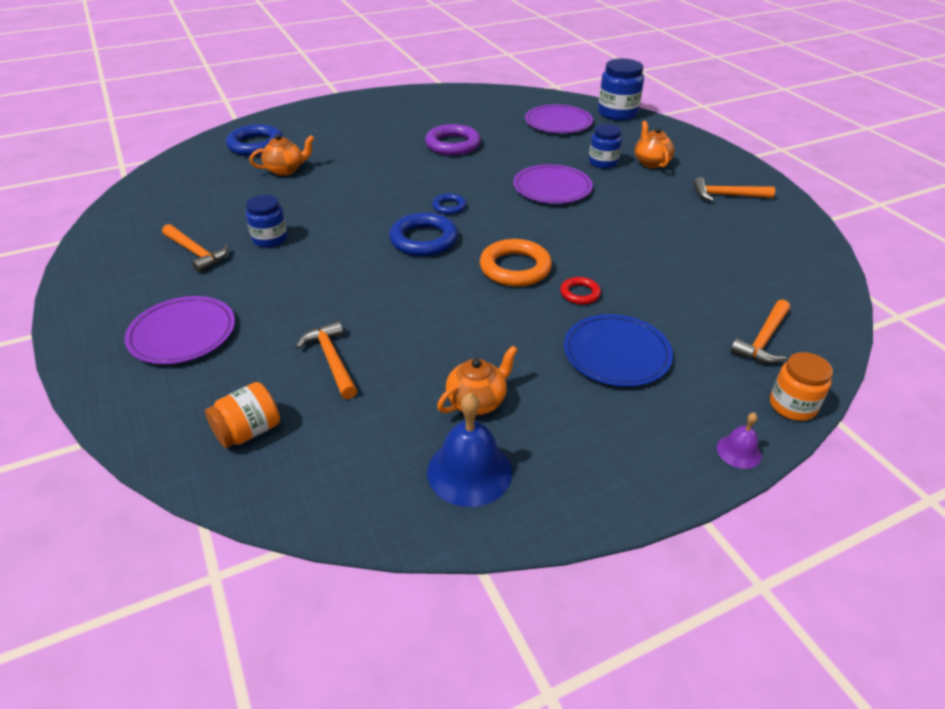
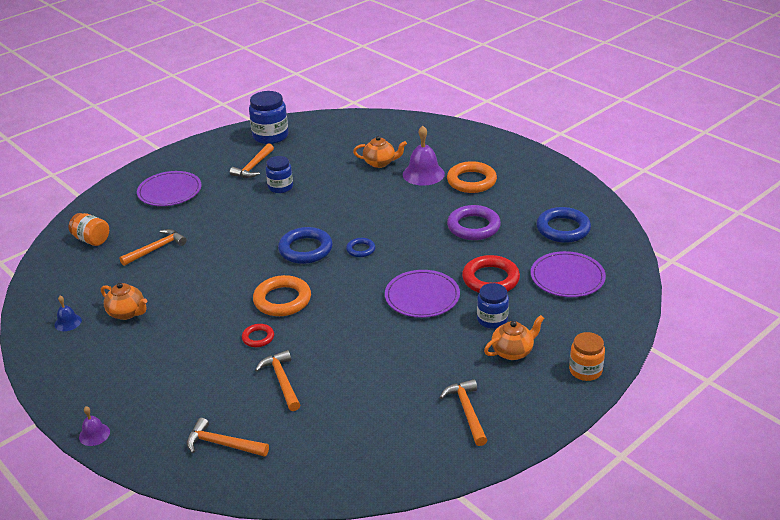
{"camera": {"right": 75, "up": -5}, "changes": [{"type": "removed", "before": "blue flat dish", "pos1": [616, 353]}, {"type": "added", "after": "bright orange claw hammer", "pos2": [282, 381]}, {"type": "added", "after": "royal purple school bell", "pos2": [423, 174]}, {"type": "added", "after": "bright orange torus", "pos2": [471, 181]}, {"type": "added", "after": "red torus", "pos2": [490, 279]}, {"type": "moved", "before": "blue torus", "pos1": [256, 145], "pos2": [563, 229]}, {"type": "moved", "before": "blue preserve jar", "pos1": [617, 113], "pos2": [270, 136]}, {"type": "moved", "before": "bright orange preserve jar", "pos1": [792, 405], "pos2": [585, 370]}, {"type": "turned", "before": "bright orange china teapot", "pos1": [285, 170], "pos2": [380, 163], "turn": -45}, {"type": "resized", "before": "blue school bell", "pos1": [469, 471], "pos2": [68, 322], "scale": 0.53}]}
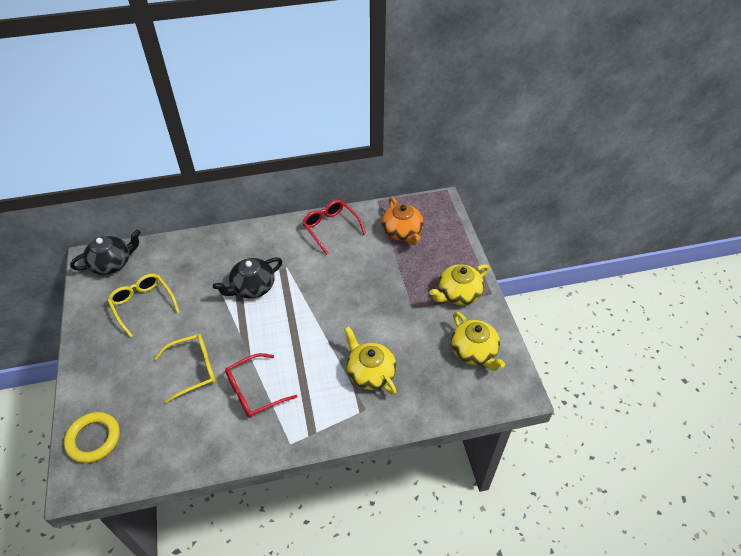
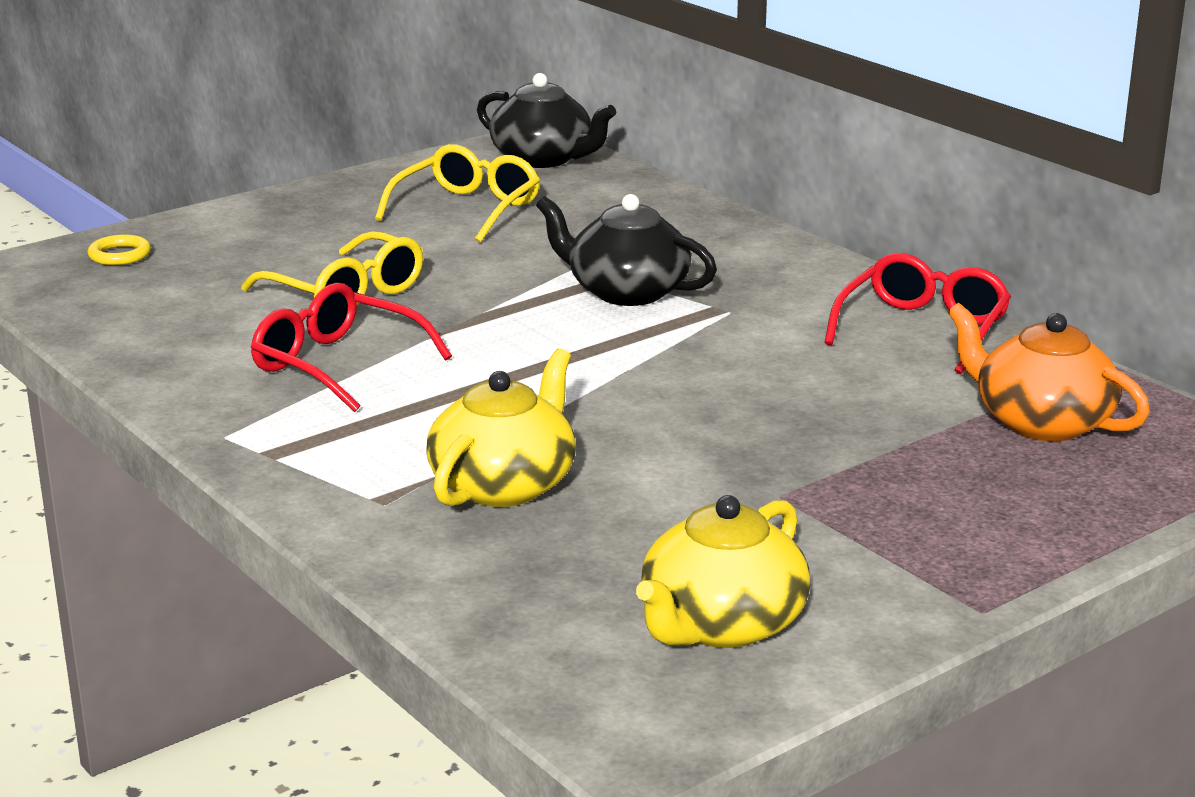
{"camera": {"right": 65, "up": -25}, "changes": [{"type": "removed", "before": "yellow china teapot", "pos1": [458, 293]}, {"type": "turned", "before": "bright orange china teapot", "pos1": [402, 232], "pos2": [1040, 422], "turn": 90}, {"type": "resized", "before": "yellow torus", "pos1": [93, 439], "pos2": [120, 255], "scale": 0.53}]}
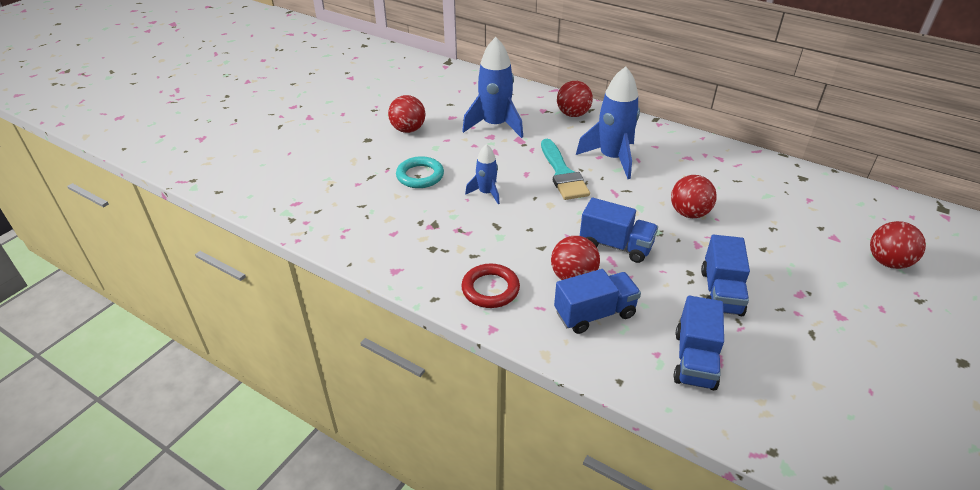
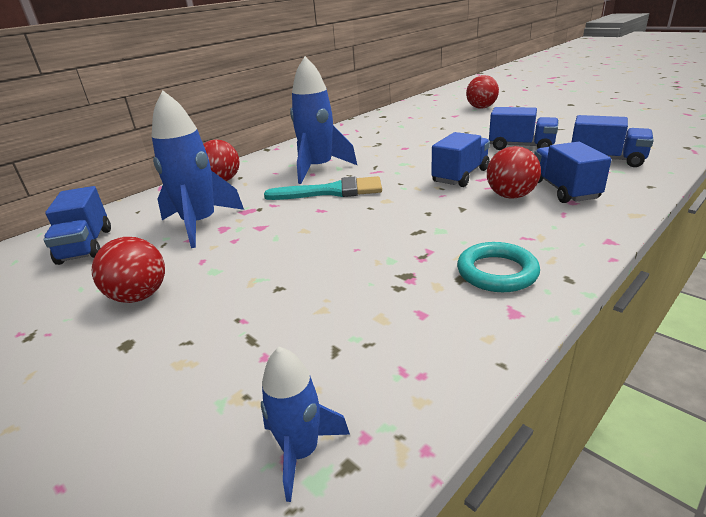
{"camera": {"right": -75, "up": -10}, "changes": [{"type": "removed", "before": "red torus", "pos1": [490, 289]}, {"type": "removed", "before": "red play ball", "pos1": [689, 213]}, {"type": "added", "after": "blue lorry", "pos2": [86, 246]}, {"type": "moved", "before": "turquoise torus", "pos1": [420, 176], "pos2": [497, 272]}, {"type": "moved", "before": "blue rocket", "pos1": [486, 193], "pos2": [301, 451]}]}
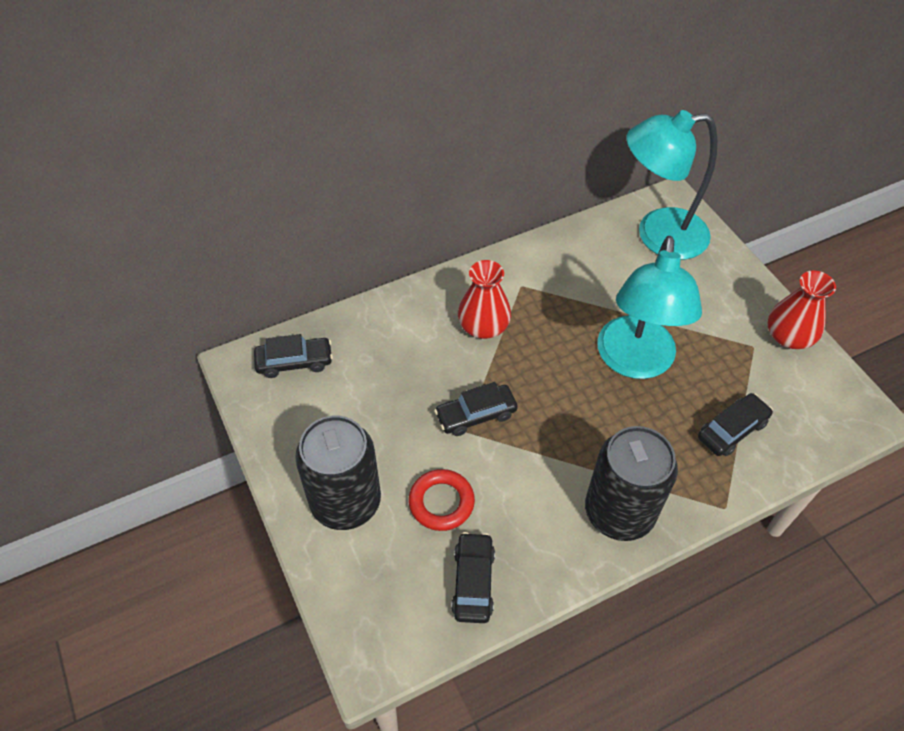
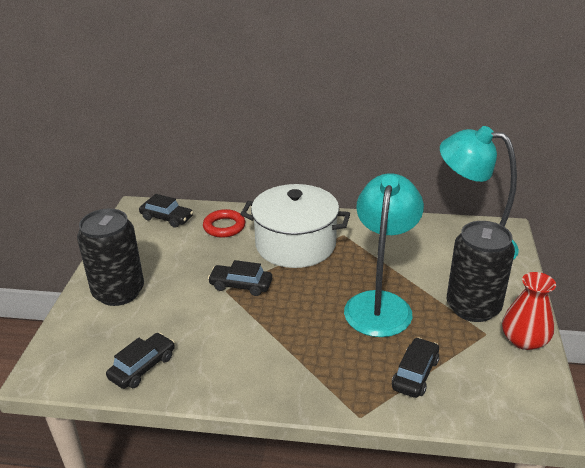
{"camera": {"right": 35, "up": -20}, "changes": [{"type": "moved", "before": "red torus", "pos1": [441, 502], "pos2": [224, 227]}, {"type": "moved", "before": "ebony soda can", "pos1": [619, 512], "pos2": [473, 307]}, {"type": "replaced", "before": "red vase", "after": "white cooking pot", "pos1": [483, 326], "pos2": [295, 244]}, {"type": "turned", "before": "turquoise reading lamp", "pos1": [634, 362], "pos2": [380, 304], "turn": 150}, {"type": "turned", "before": "ebony automobile", "pos1": [732, 430], "pos2": [415, 374], "turn": -60}]}
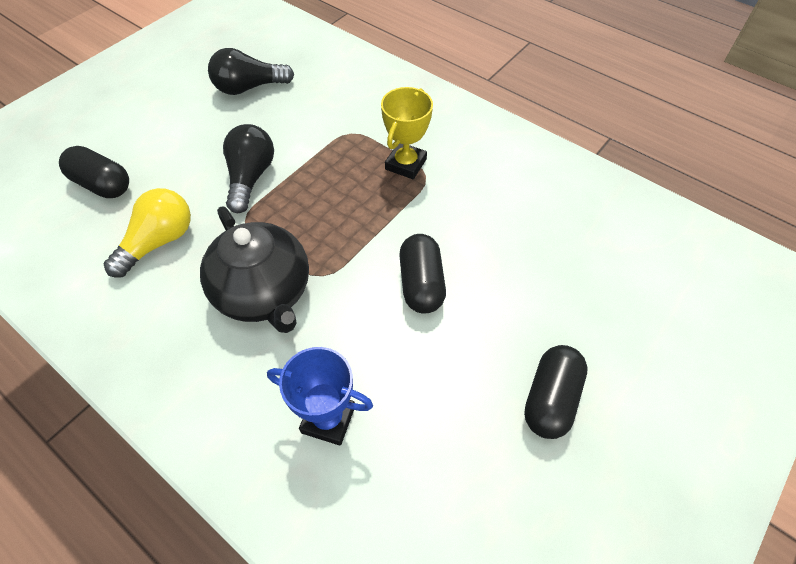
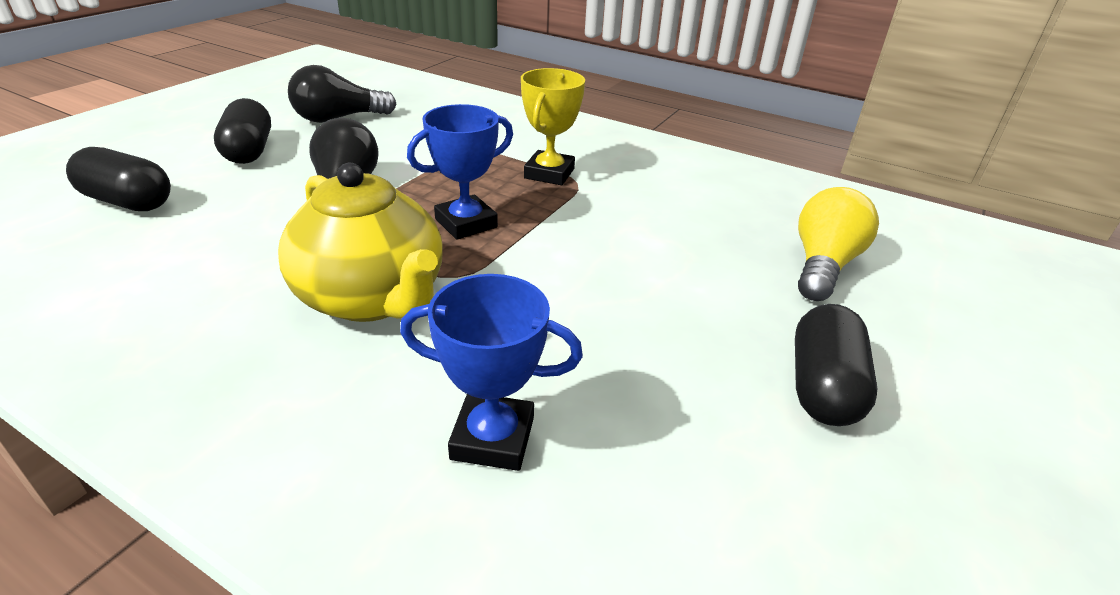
{"camera": {"right": -10, "up": -20}, "changes": [{"type": "added", "after": "blue trophy", "pos2": [466, 223]}, {"type": "moved", "before": "yellow bulb", "pos1": [159, 242], "pos2": [823, 265]}, {"type": "moved", "before": "ebony pill shape", "pos1": [421, 284], "pos2": [249, 151]}, {"type": "recoloured", "before": "ebony china teapot", "after": "yellow china teapot", "pos1": [264, 293], "pos2": [373, 298]}]}
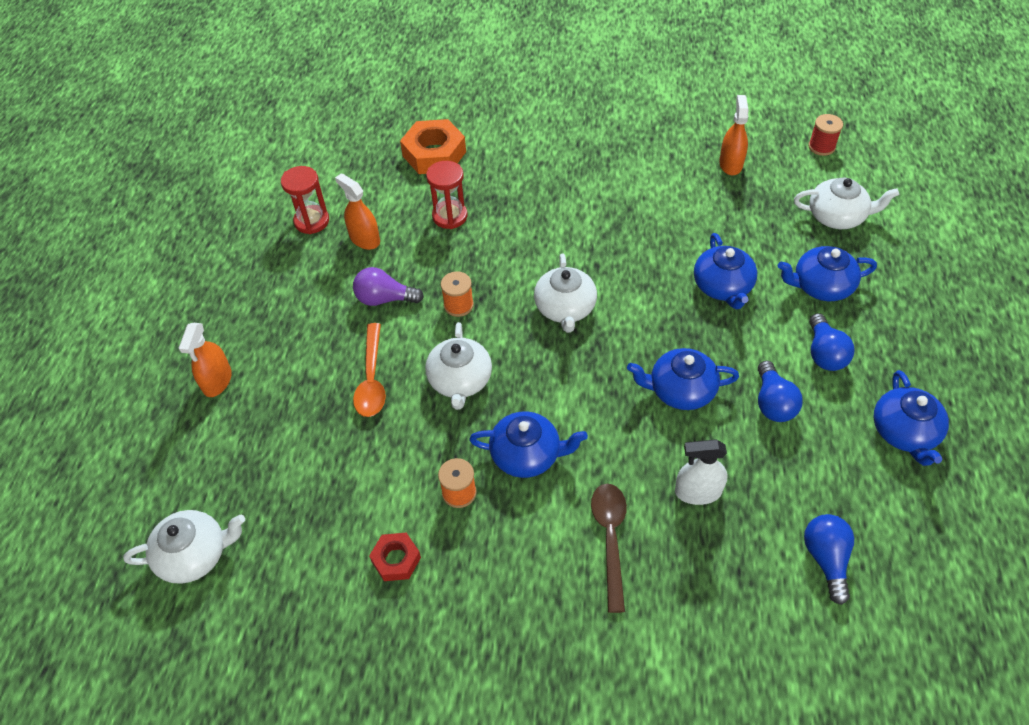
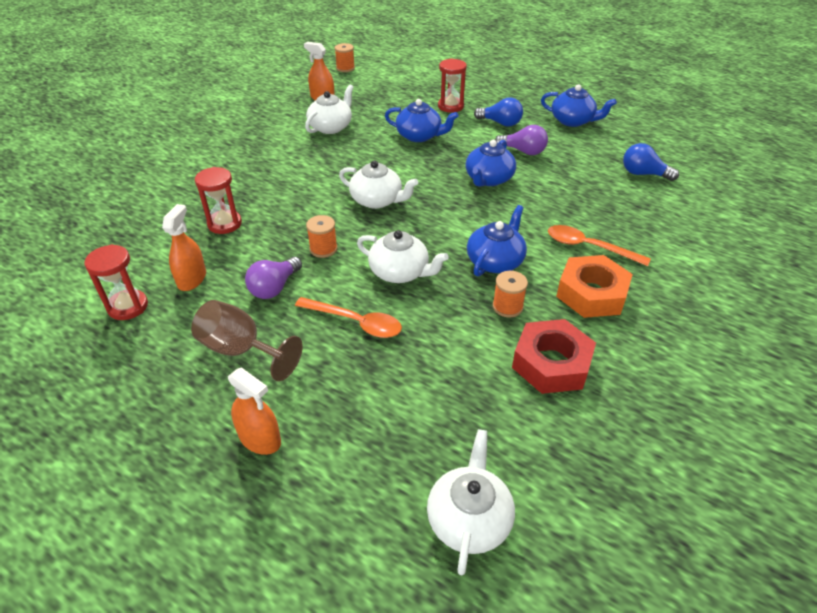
{"camera": {"right": -65, "up": -10}, "changes": [{"type": "removed", "before": "white sprayer", "pos1": [698, 492]}, {"type": "added", "after": "brown chalice", "pos2": [241, 350]}, {"type": "moved", "before": "bright orange nut", "pos1": [434, 154], "pos2": [591, 293]}, {"type": "moved", "before": "white china teapot", "pos1": [837, 216], "pos2": [331, 127]}, {"type": "replaced", "before": "blue china teapot", "after": "red hourglass", "pos1": [821, 286], "pos2": [450, 106]}, {"type": "recoloured", "before": "brown teaspoon", "after": "bright orange teaspoon", "pos1": [610, 539], "pos2": [589, 247]}, {"type": "recoloured", "before": "blue bulb", "after": "royal purple bulb", "pos1": [773, 403], "pos2": [523, 151]}, {"type": "recoloured", "before": "red spool", "after": "bright orange spool", "pos1": [821, 147], "pos2": [345, 68]}, {"type": "turned", "before": "bright orange sprayer", "pos1": [364, 239], "pos2": [192, 279], "turn": 120}, {"type": "resized", "before": "red nut", "pos1": [396, 559], "pos2": [551, 363], "scale": 1.78}]}
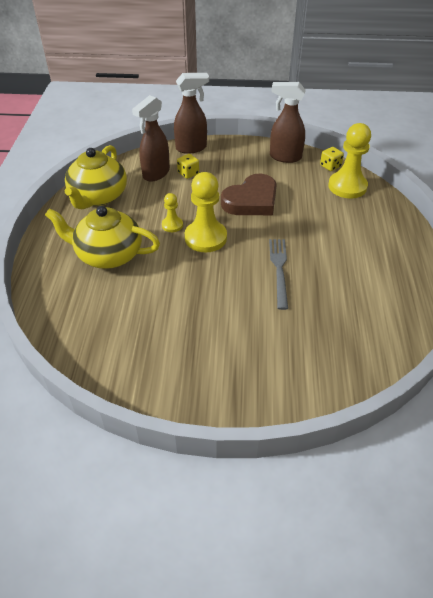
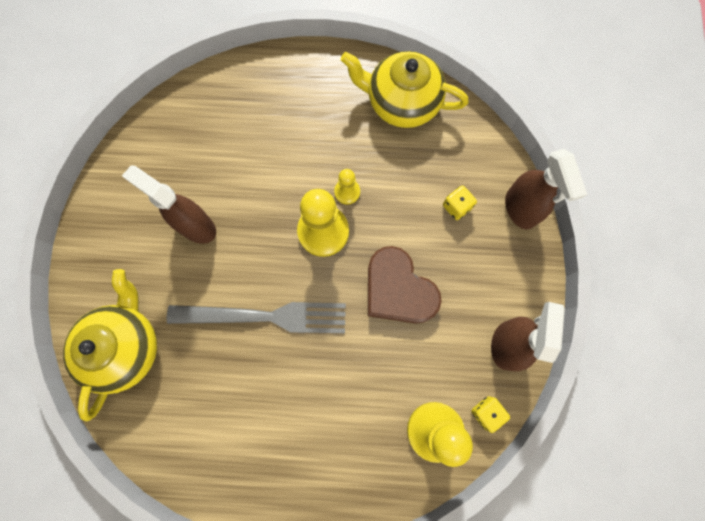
{"camera": {"right": 90, "up": 30}, "changes": [{"type": "moved", "before": "yellow china teapot", "pos1": [108, 255], "pos2": [125, 346]}, {"type": "moved", "before": "brown sprayer", "pos1": [155, 174], "pos2": [196, 226]}, {"type": "resized", "before": "grey dinner fork", "pos1": [279, 269], "pos2": [265, 316], "scale": 1.51}]}
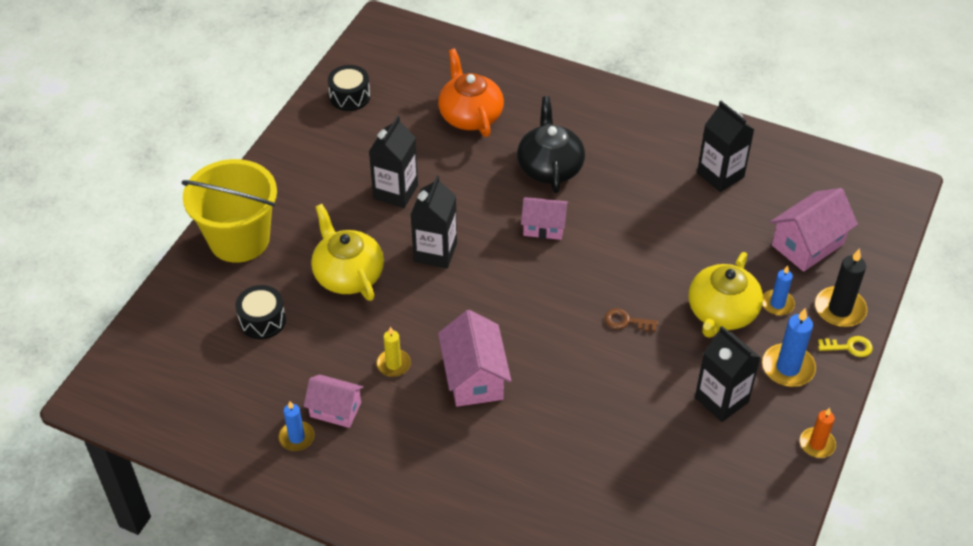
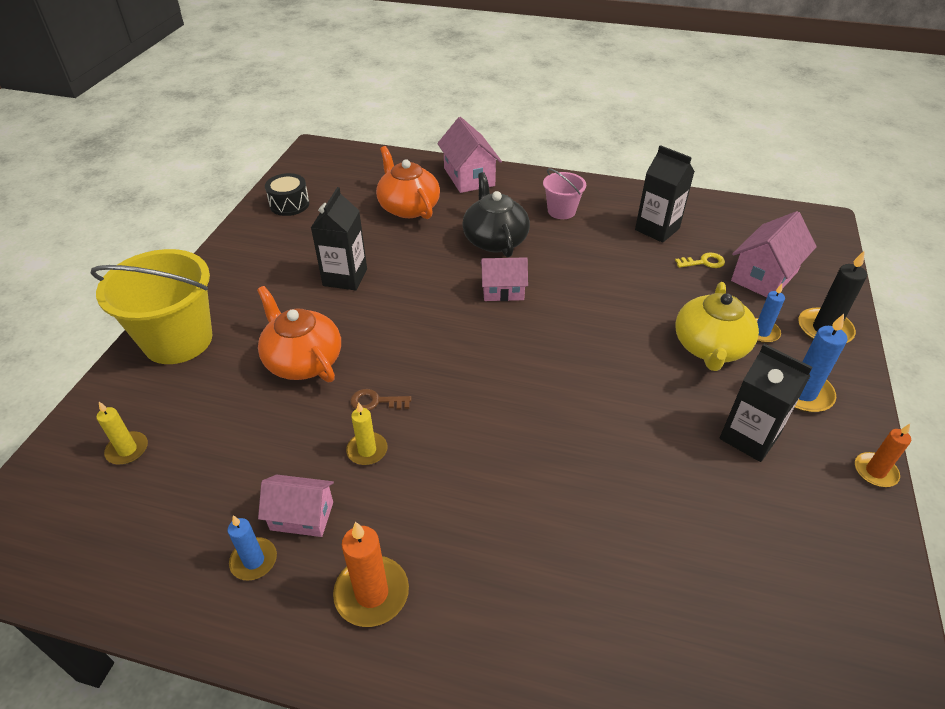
{"camera": {"right": -10, "up": -5}, "changes": [{"type": "removed", "before": "ebony snare drum", "pos1": [262, 320]}, {"type": "removed", "before": "ebony carton", "pos1": [435, 252]}, {"type": "added", "after": "yellow wax candle", "pos2": [127, 450]}, {"type": "added", "after": "bright orange wax candle", "pos2": [372, 593]}, {"type": "added", "after": "rose-pink pail", "pos2": [561, 211]}, {"type": "moved", "before": "rose-pink toy house", "pos1": [474, 377], "pos2": [469, 177]}, {"type": "moved", "before": "brown door key", "pos1": [626, 321], "pos2": [375, 402]}, {"type": "moved", "before": "yellow door key", "pos1": [849, 347], "pos2": [704, 262]}, {"type": "recoloured", "before": "yellow china teapot", "after": "bright orange china teapot", "pos1": [348, 274], "pos2": [303, 360]}]}
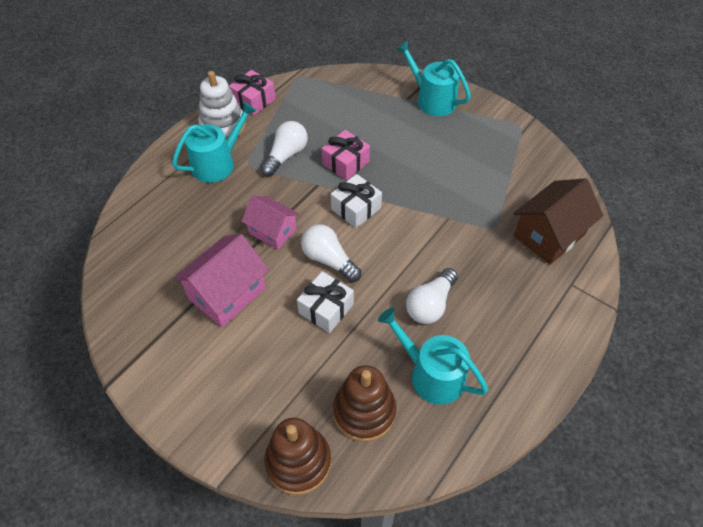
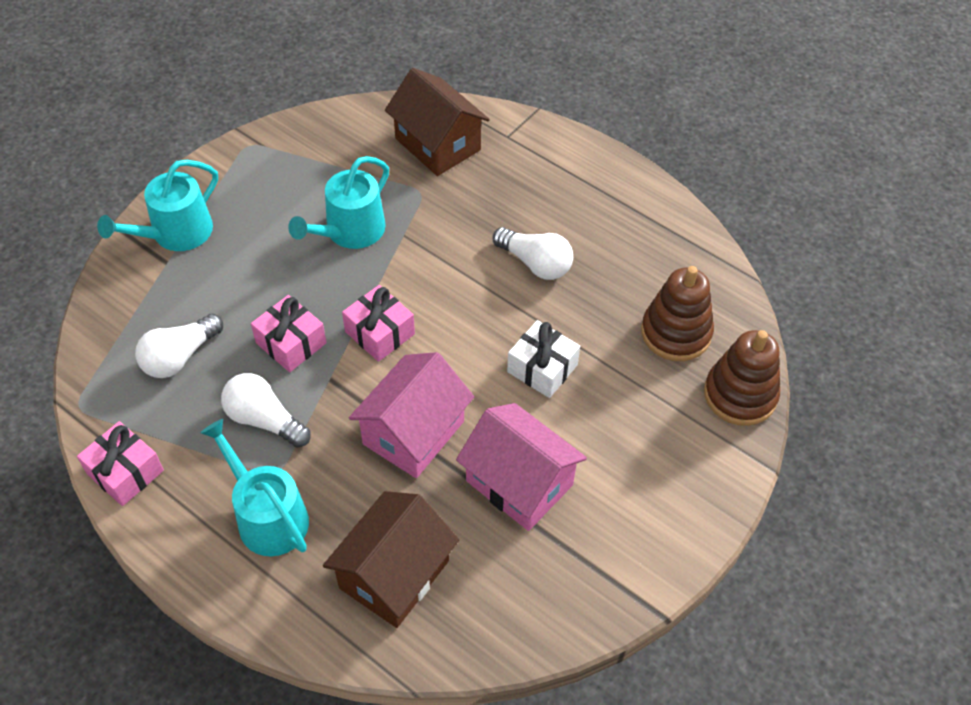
{"camera": {"right": -90, "up": 0}, "changes": [{"type": "removed", "before": "white ring stacker", "pos1": [223, 126]}, {"type": "added", "after": "brown toy house", "pos2": [394, 574]}, {"type": "moved", "before": "white bulb", "pos1": [329, 260], "pos2": [180, 357]}, {"type": "moved", "before": "turquoise watering can", "pos1": [431, 374], "pos2": [350, 231]}, {"type": "recoloured", "before": "white wrapped gift", "after": "rose-pink wrapped gift", "pos1": [356, 208], "pos2": [380, 333]}, {"type": "resized", "before": "rose-pink toy house", "pos1": [272, 231], "pos2": [413, 432], "scale": 1.51}]}
